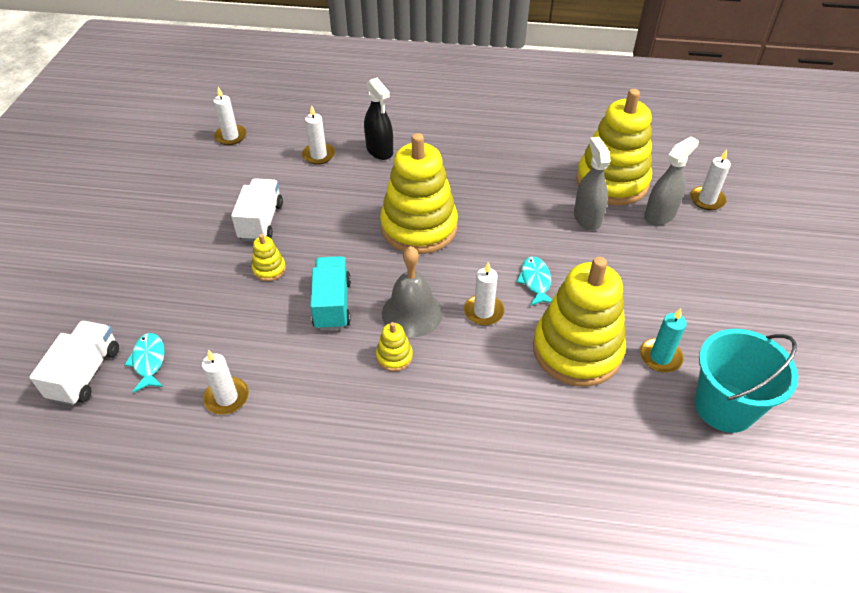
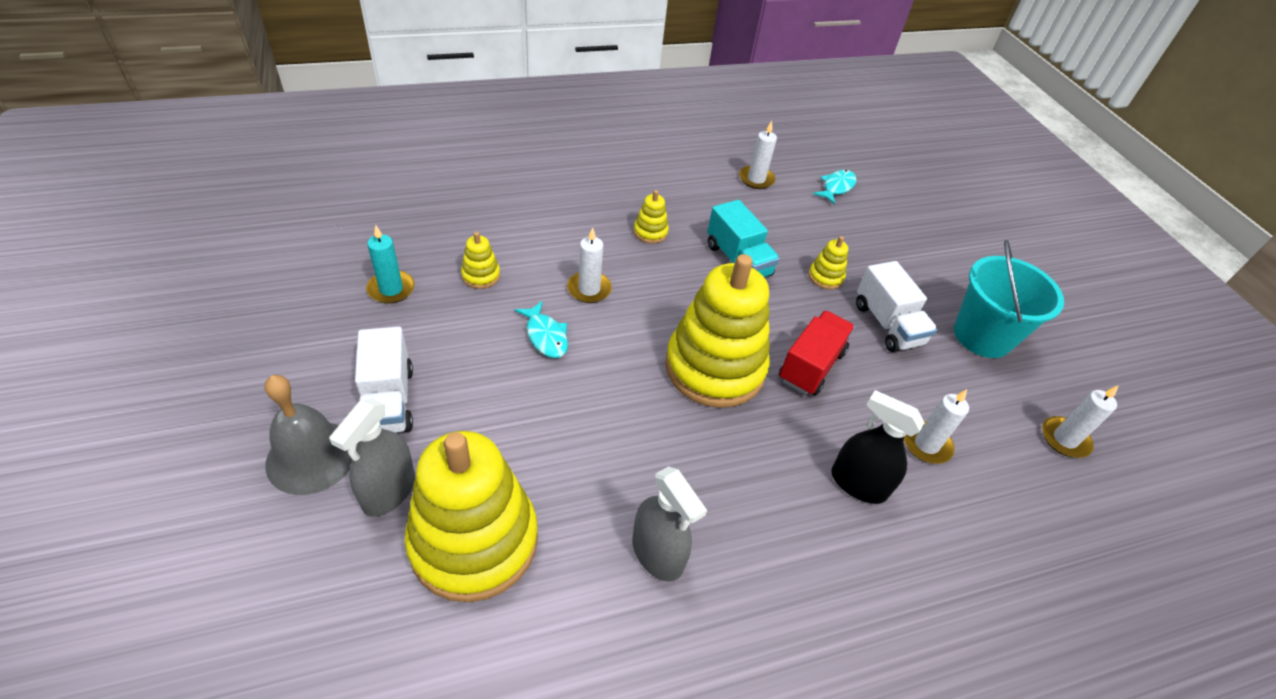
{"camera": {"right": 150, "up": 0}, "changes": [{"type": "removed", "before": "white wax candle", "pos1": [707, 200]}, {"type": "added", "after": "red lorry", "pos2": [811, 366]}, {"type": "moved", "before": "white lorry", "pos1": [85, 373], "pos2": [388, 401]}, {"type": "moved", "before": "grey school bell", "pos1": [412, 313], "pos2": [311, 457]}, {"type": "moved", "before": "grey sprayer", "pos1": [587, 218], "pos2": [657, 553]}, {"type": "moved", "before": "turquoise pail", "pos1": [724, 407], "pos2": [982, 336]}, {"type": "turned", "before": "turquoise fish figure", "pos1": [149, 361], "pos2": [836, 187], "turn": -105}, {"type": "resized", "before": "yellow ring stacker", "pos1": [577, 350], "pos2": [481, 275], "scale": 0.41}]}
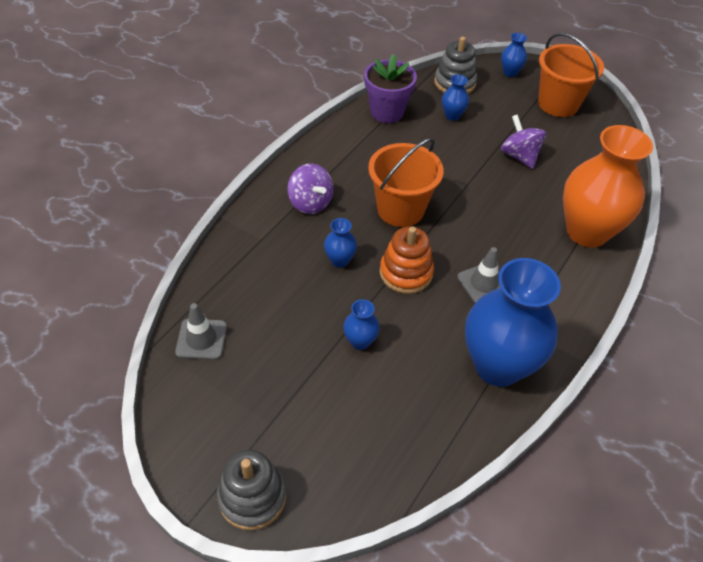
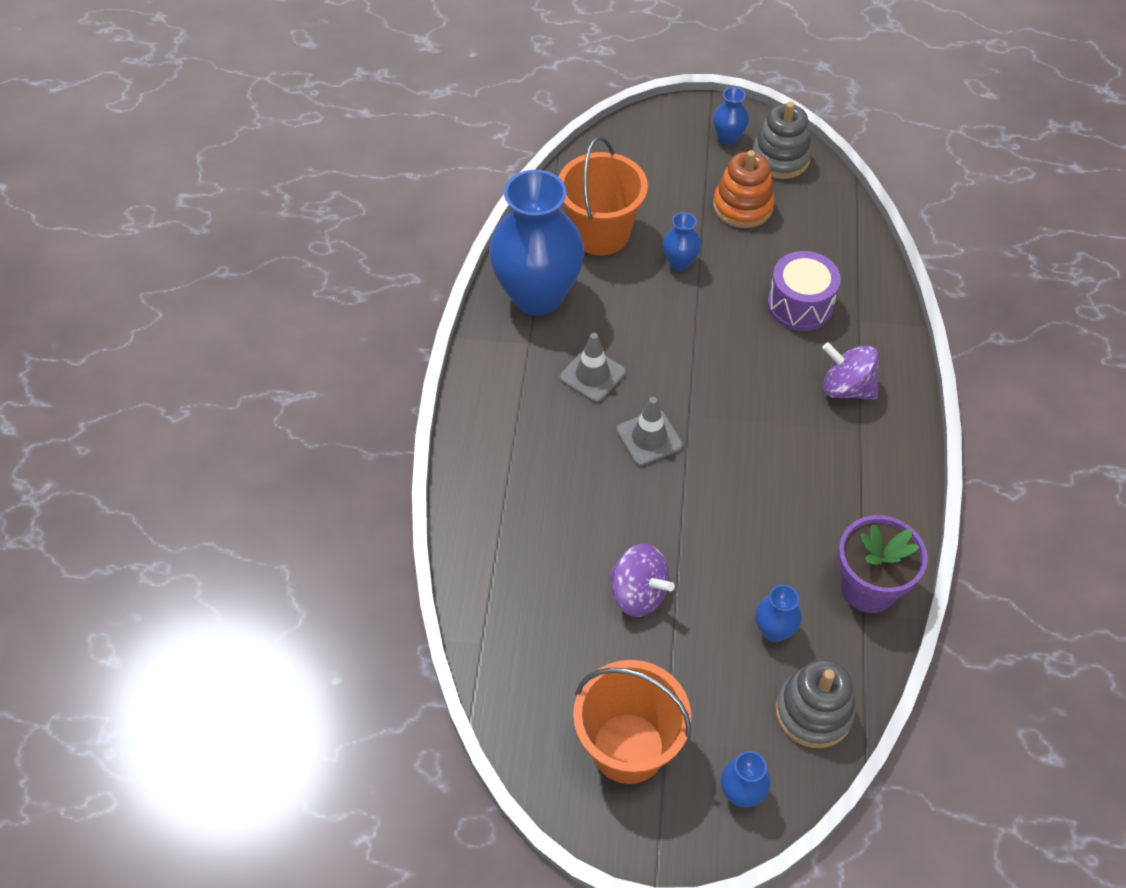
{"camera": {"right": 155, "up": 5}, "changes": [{"type": "removed", "before": "bright orange vase", "pos1": [587, 232]}, {"type": "added", "after": "royal purple snare drum", "pos2": [800, 305]}, {"type": "moved", "before": "grey traffic cone", "pos1": [201, 339], "pos2": [649, 438]}, {"type": "moved", "before": "grey ring stacker", "pos1": [252, 497], "pos2": [780, 158]}, {"type": "moved", "before": "blue vase", "pos1": [339, 260], "pos2": [728, 138]}, {"type": "moved", "before": "bright orange pail", "pos1": [400, 209], "pos2": [600, 233]}, {"type": "moved", "before": "bright orange ring stacker", "pos1": [406, 273], "pos2": [742, 206]}]}
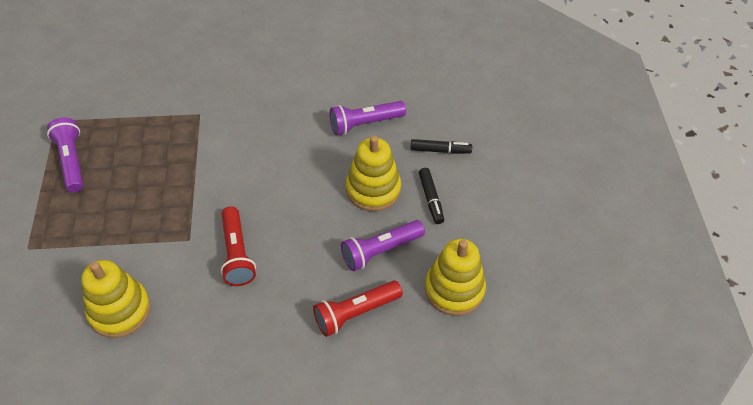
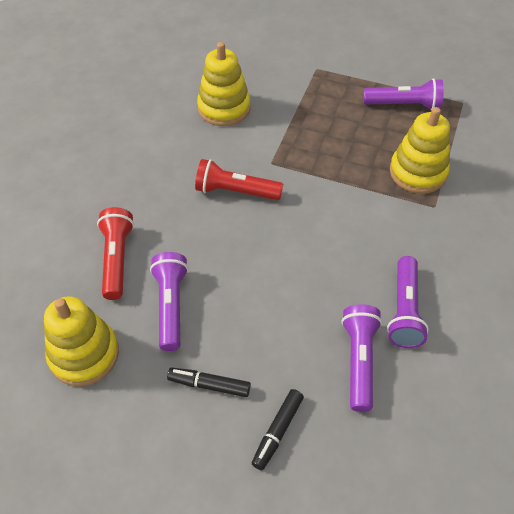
{"camera": {"right": 115, "up": 0}, "changes": [{"type": "added", "after": "royal purple flashlight", "pos2": [404, 310]}, {"type": "moved", "before": "yellow ring stacker", "pos1": [373, 189], "pos2": [418, 172]}]}
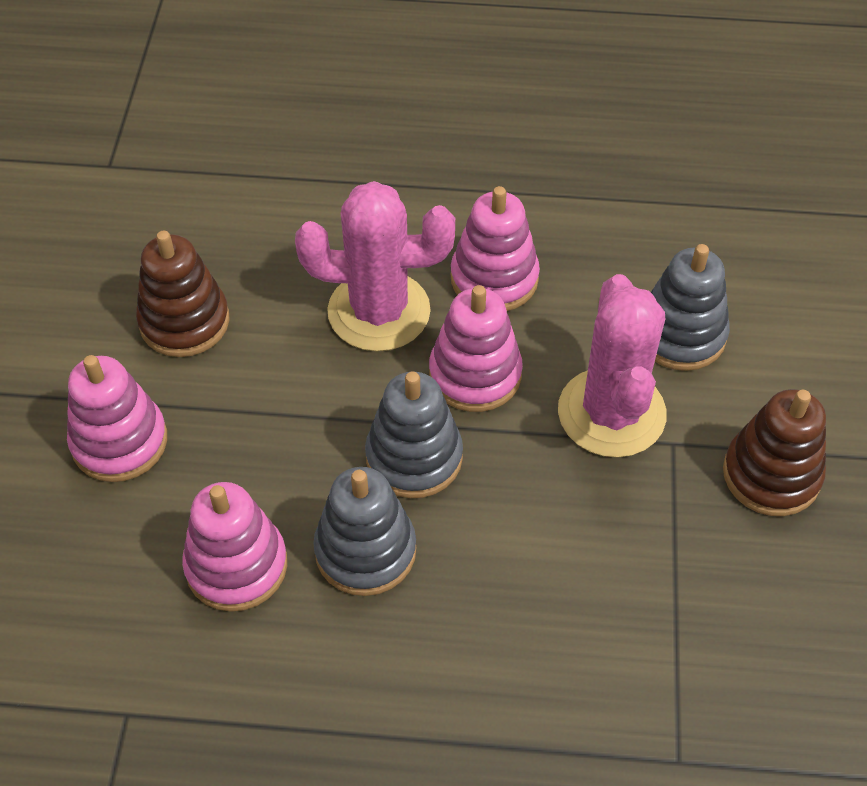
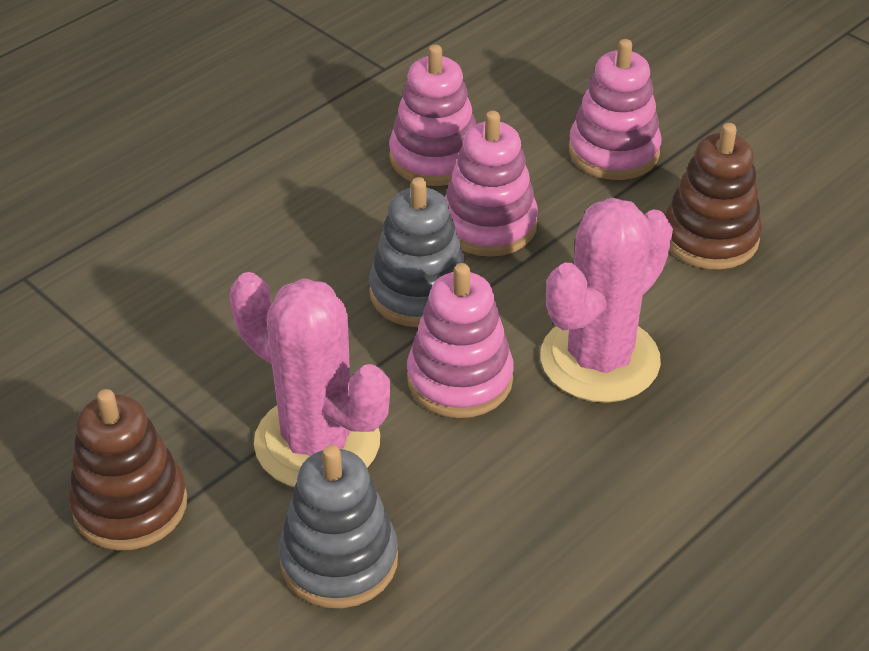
{"camera": {"right": 130, "up": -10}, "changes": [{"type": "removed", "before": "grey ring stacker", "pos1": [365, 551]}, {"type": "moved", "before": "rose-pink ring stacker", "pos1": [494, 278], "pos2": [489, 225]}]}
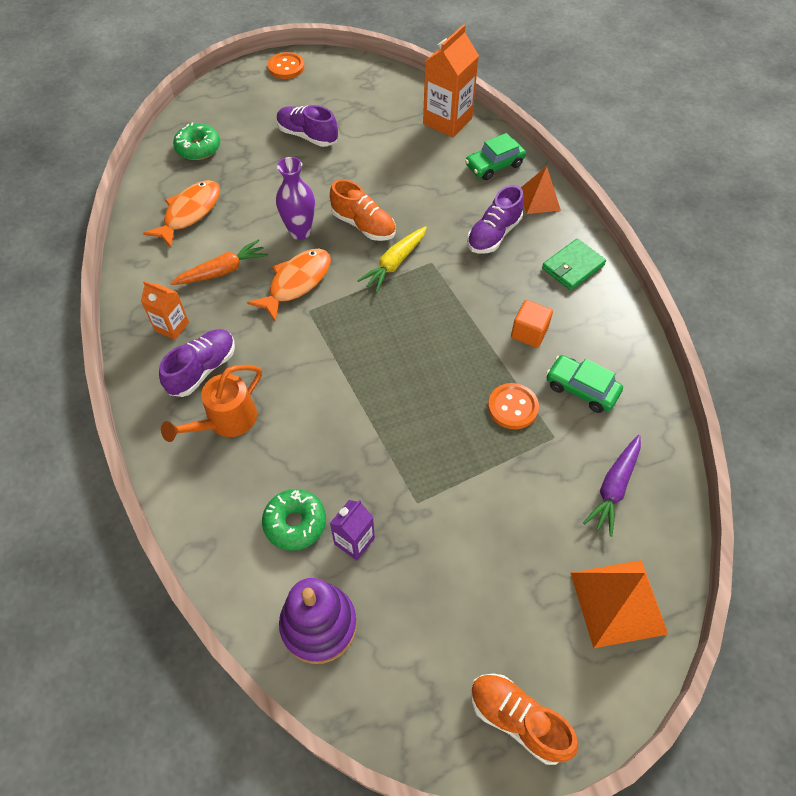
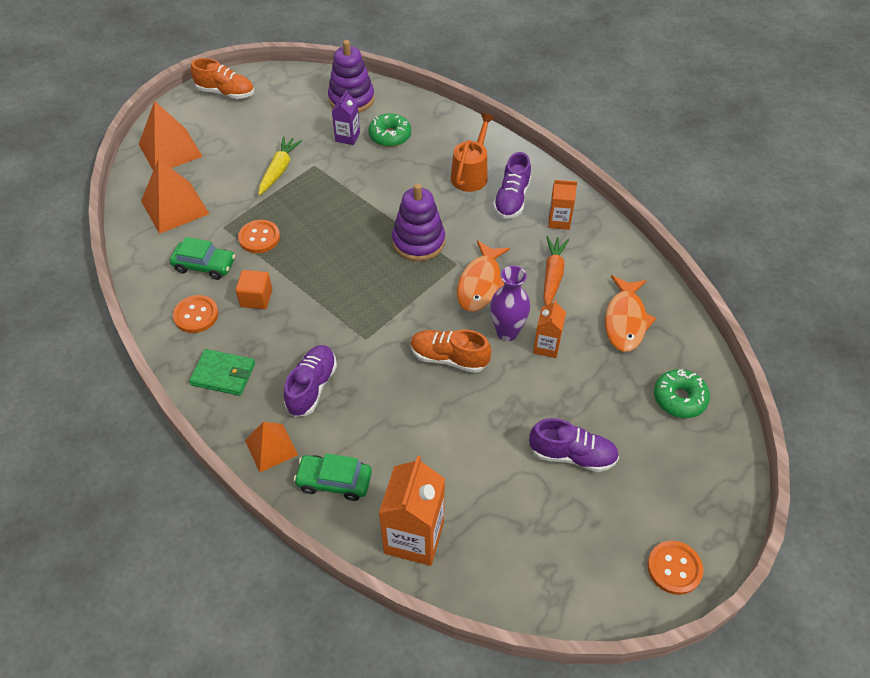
{"camera": {"right": 160, "up": -5}, "changes": [{"type": "added", "after": "bright orange sewing button", "pos2": [196, 315]}, {"type": "added", "after": "royal purple ring stacker", "pos2": [418, 242]}, {"type": "added", "after": "bright orange carton", "pos2": [546, 346]}, {"type": "moved", "before": "yellow carrot", "pos1": [394, 263], "pos2": [279, 170]}, {"type": "replaced", "before": "royal purple carrot", "after": "bright orange pyramid", "pos1": [614, 488], "pos2": [175, 207]}, {"type": "turned", "before": "bright orange carrot", "pos1": [222, 271], "pos2": [552, 275], "turn": 150}, {"type": "turned", "before": "green automobile", "pos1": [494, 165], "pos2": [334, 481], "turn": -120}, {"type": "turned", "before": "green card wallet", "pos1": [573, 267], "pos2": [223, 374], "turn": 75}]}
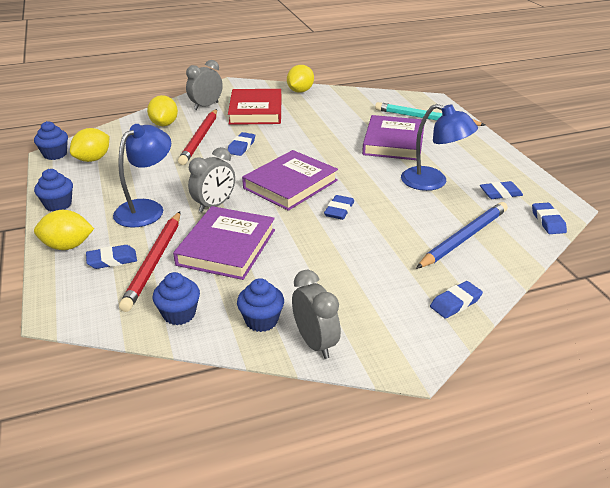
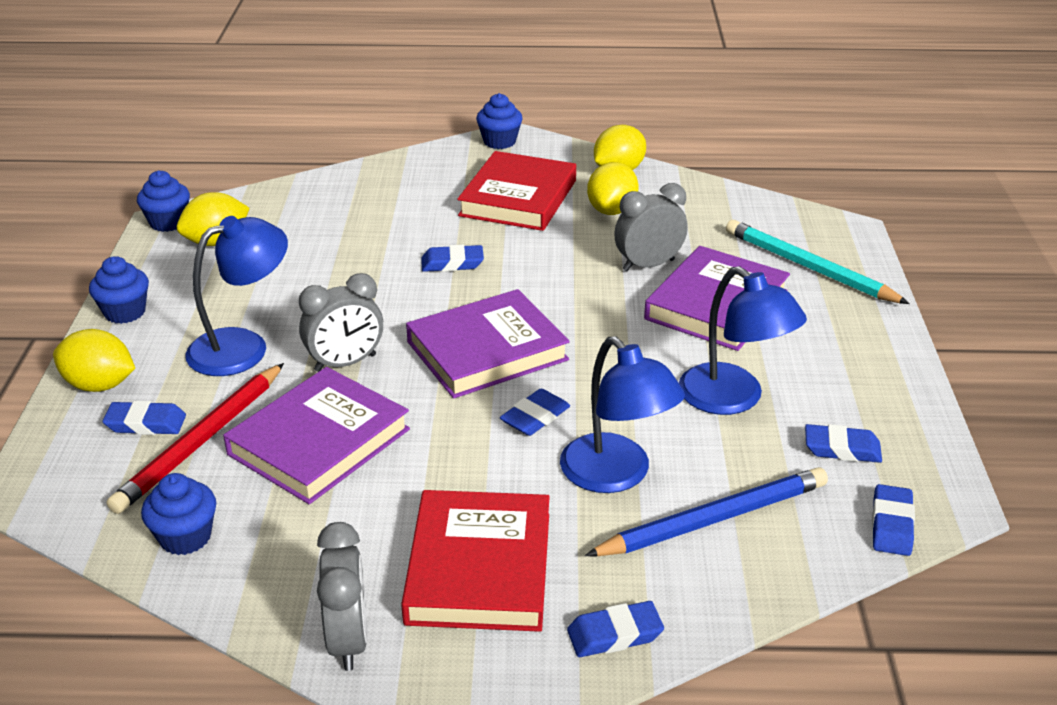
{"camera": {"right": 20, "up": 0}, "changes": [{"type": "removed", "before": "red wooden pencil", "pos1": [200, 139]}, {"type": "added", "after": "red hardcover", "pos2": [479, 568]}, {"type": "added", "after": "blue reading lamp", "pos2": [616, 475]}, {"type": "moved", "before": "yellow lemon", "pos1": [164, 124], "pos2": [612, 210]}, {"type": "moved", "before": "grey clock", "pos1": [206, 106], "pos2": [648, 265]}, {"type": "moved", "before": "blue cupcake", "pos1": [261, 320], "pos2": [499, 142]}, {"type": "turned", "before": "blue gum eraser", "pos1": [241, 147], "pos2": [452, 263], "turn": 45}]}
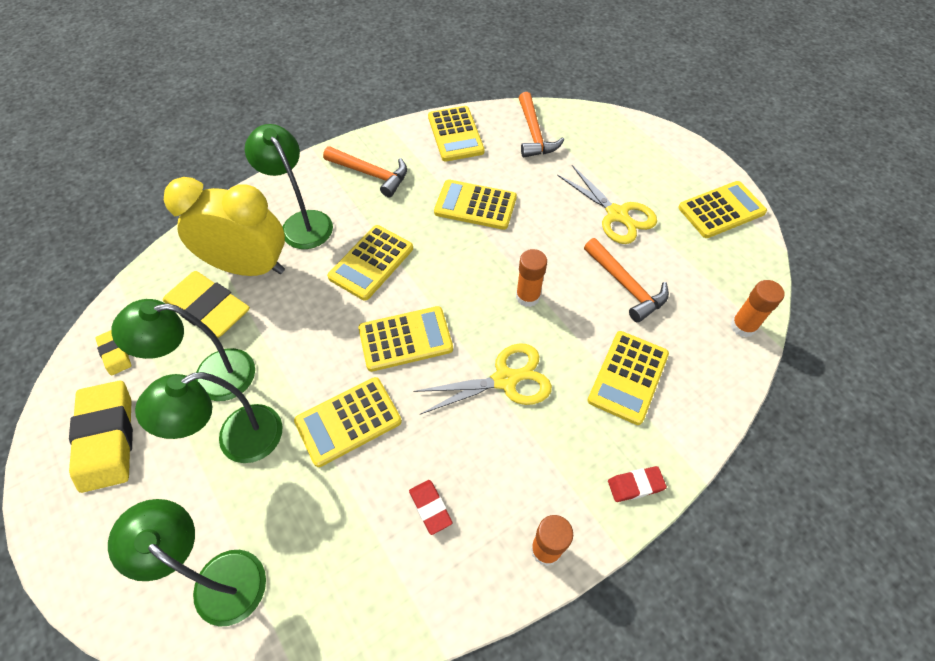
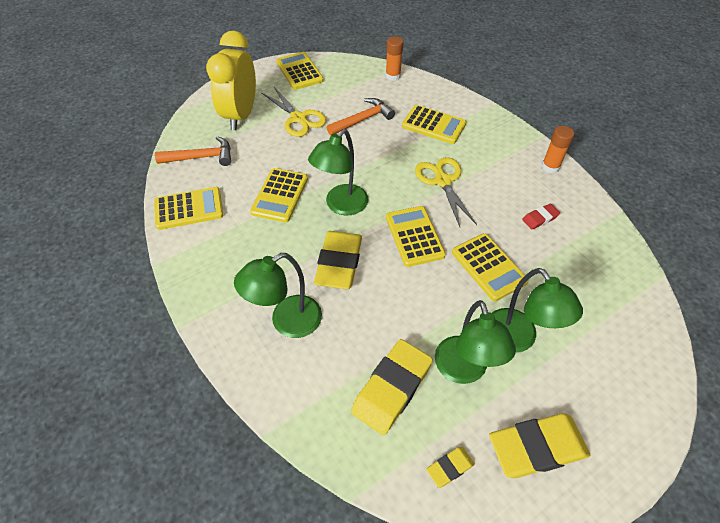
{"camera": {"right": -90, "up": -5}, "changes": [{"type": "removed", "before": "bright orange claw hammer", "pos1": [371, 174]}, {"type": "removed", "before": "bright orange stick of glue", "pos1": [527, 296]}, {"type": "removed", "before": "red gum eraser", "pos1": [635, 485]}, {"type": "moved", "before": "green reading lamp", "pos1": [219, 577], "pos2": [341, 206]}, {"type": "moved", "before": "yellow clock", "pos1": [249, 267], "pos2": [240, 115]}, {"type": "replaced", "before": "yellow pocket calculator", "after": "yellow gum eraser", "pos1": [371, 263], "pos2": [339, 263]}, {"type": "turned", "before": "yellow pair of scissors", "pos1": [617, 215], "pos2": [298, 118], "turn": 90}]}
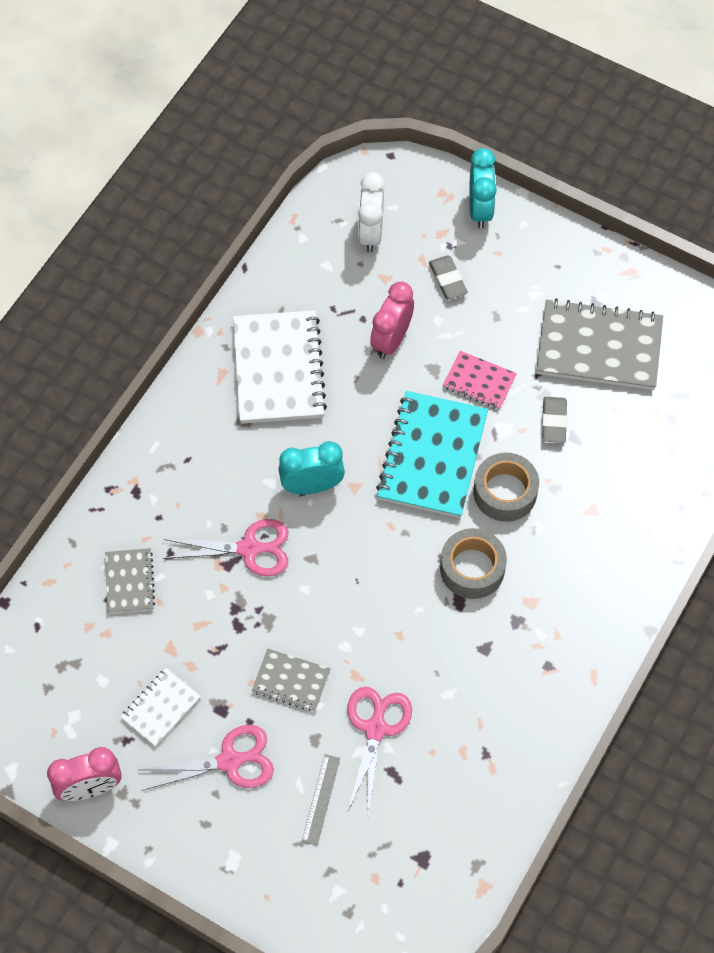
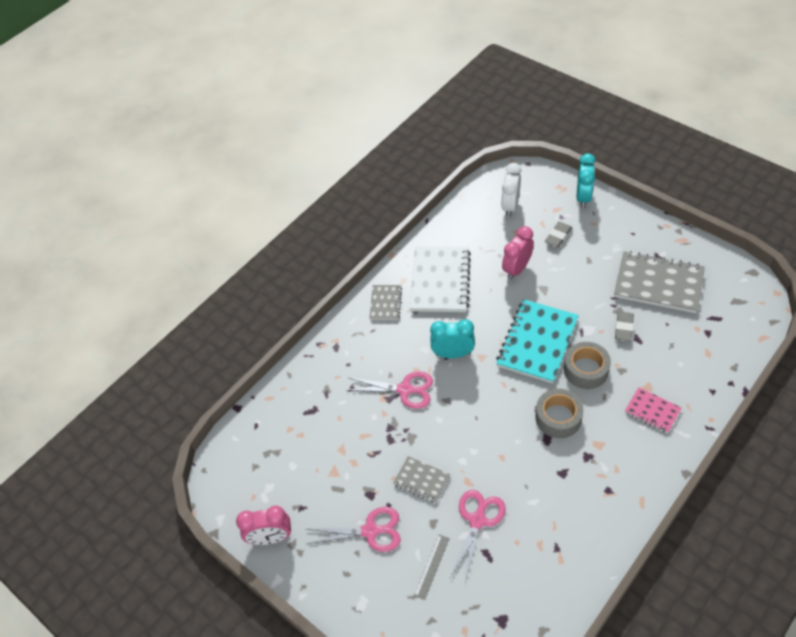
{"camera": {"right": 15, "up": -10}, "changes": [{"type": "removed", "before": "white exercise book", "pos1": [161, 708]}, {"type": "moved", "before": "grey exercise book", "pos1": [130, 582], "pos2": [385, 303]}, {"type": "moved", "before": "rose-pink exercise book", "pos1": [479, 381], "pos2": [652, 411]}, {"type": "turned", "before": "grey gum eraser", "pos1": [448, 279], "pos2": [558, 236], "turn": 45}]}
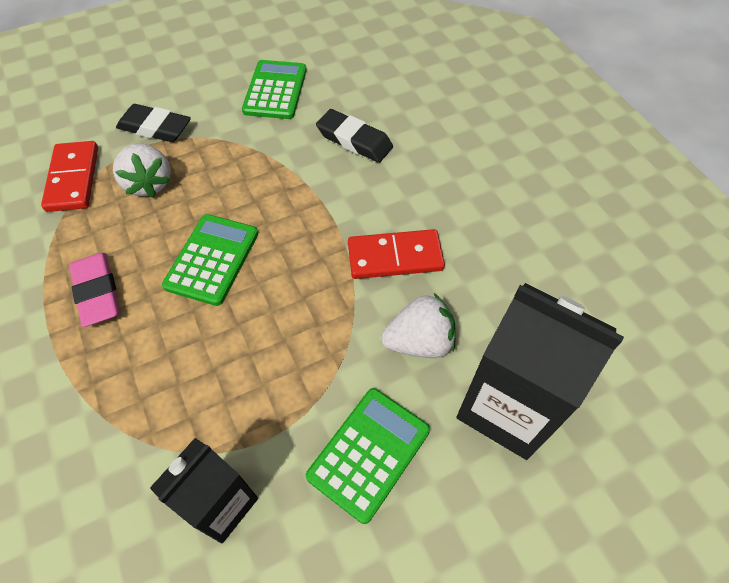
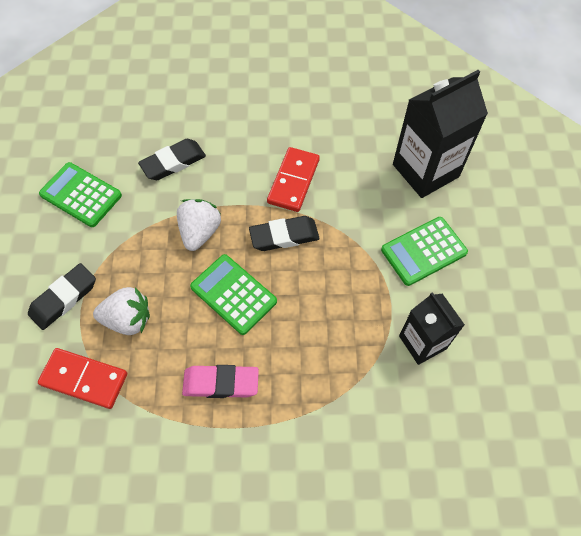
{"camera": {"right": -65, "up": 5}, "changes": [{"type": "added", "after": "ebony gum eraser", "pos2": [284, 236]}, {"type": "moved", "before": "white berry", "pos1": [419, 342], "pos2": [200, 232]}, {"type": "turned", "before": "green pocket calculator", "pos1": [369, 453], "pos2": [423, 251], "turn": -90}]}
